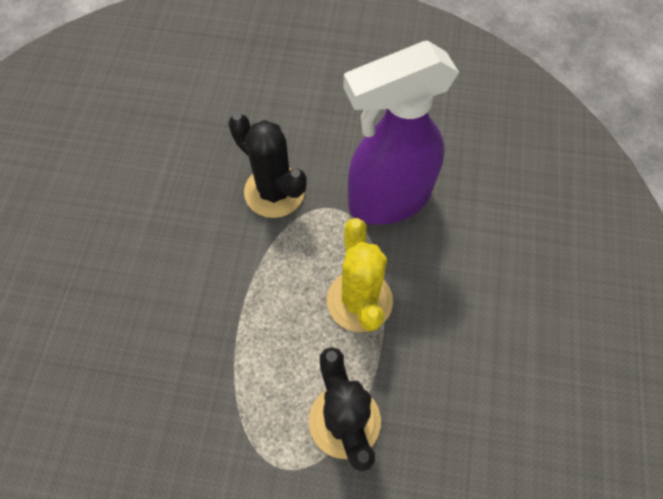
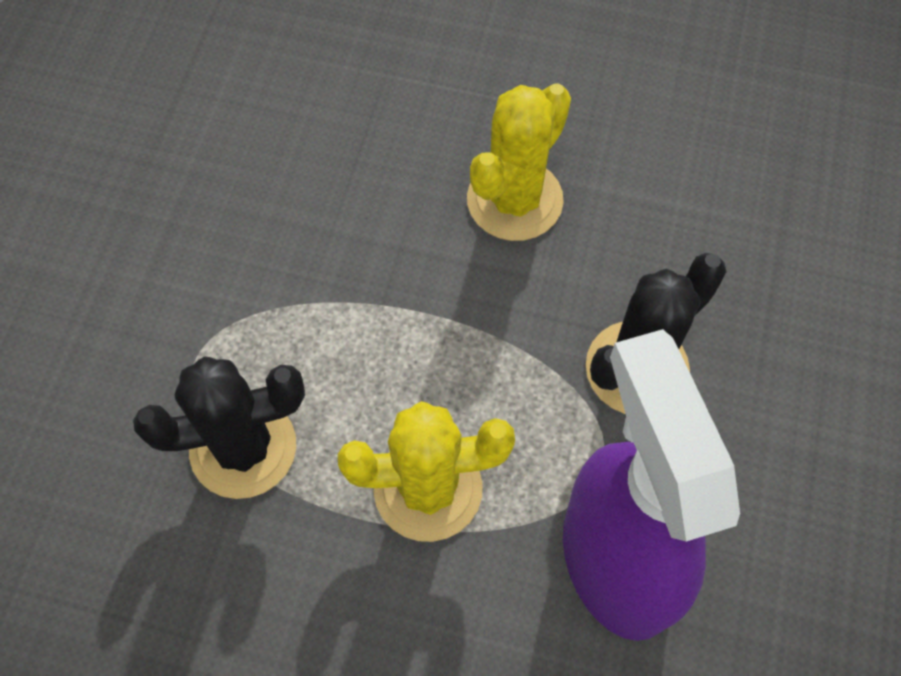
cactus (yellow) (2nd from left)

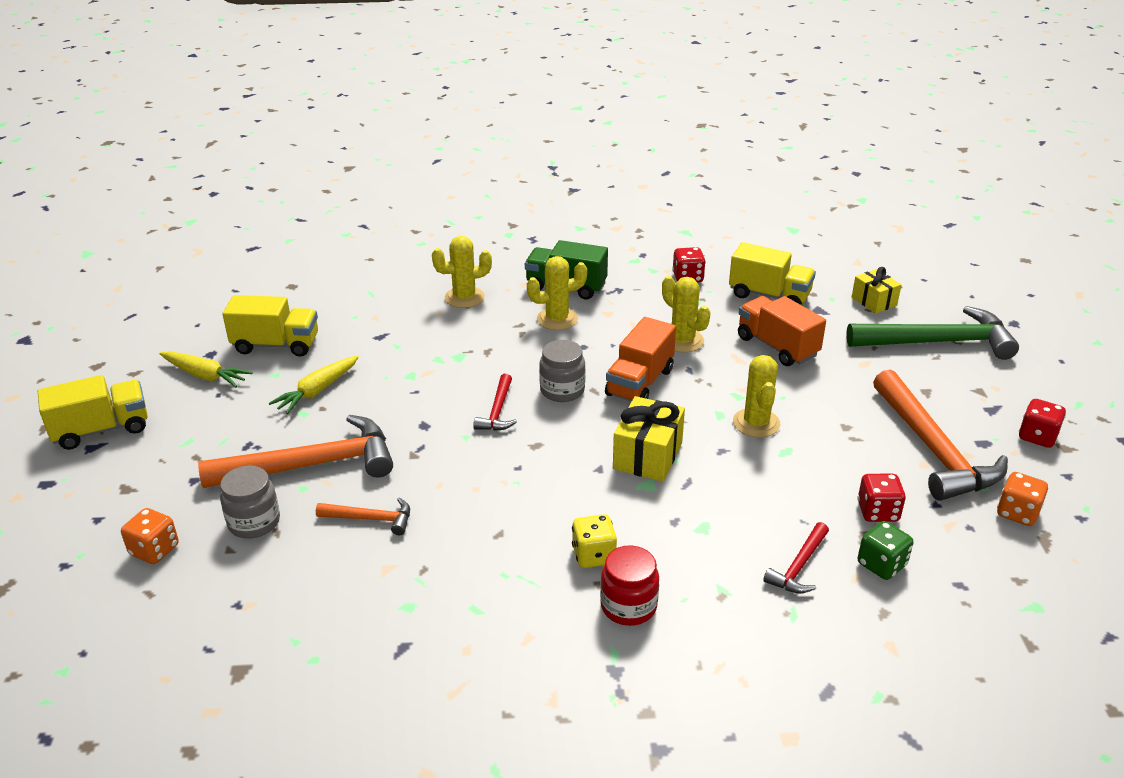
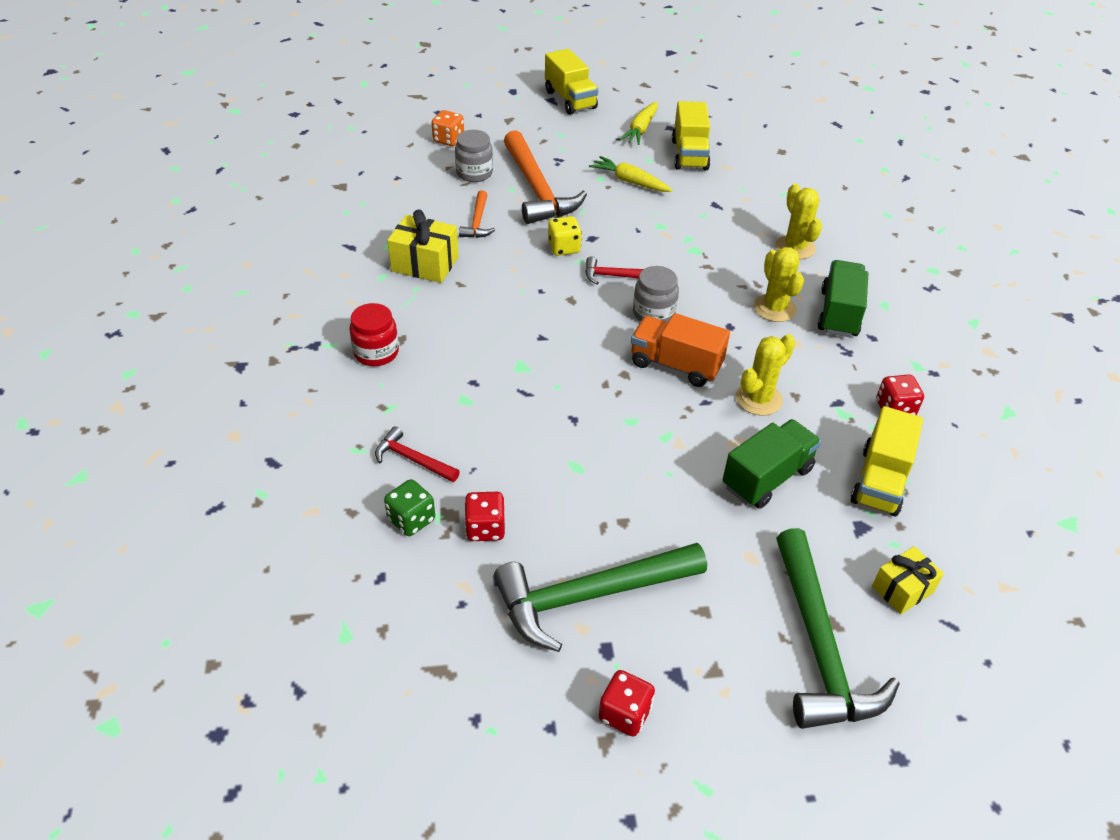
gift (yellow) (1st from left); hammer (green) (1st from left); dice (yellow); truck (green) (1st from left); cactus (yellow) (4th from left in the first image); dice (orange) (2nd from left in the first image)

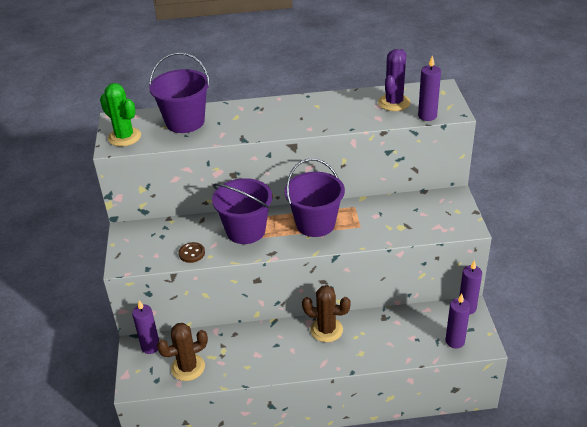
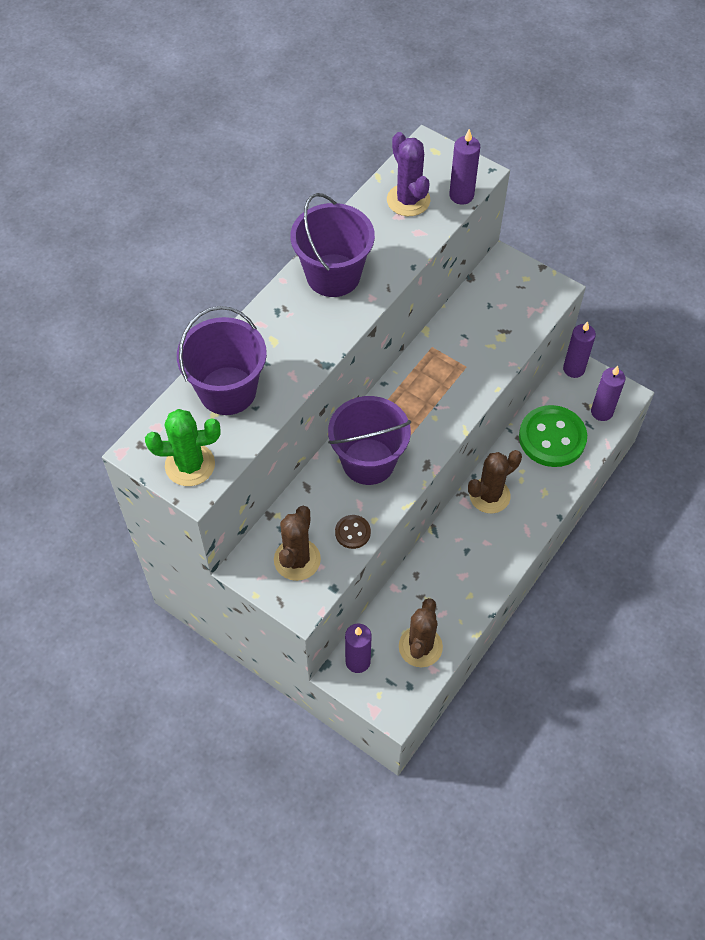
cactus (brown) (1st from left); bucket (purple) (2nd from left); button (green)

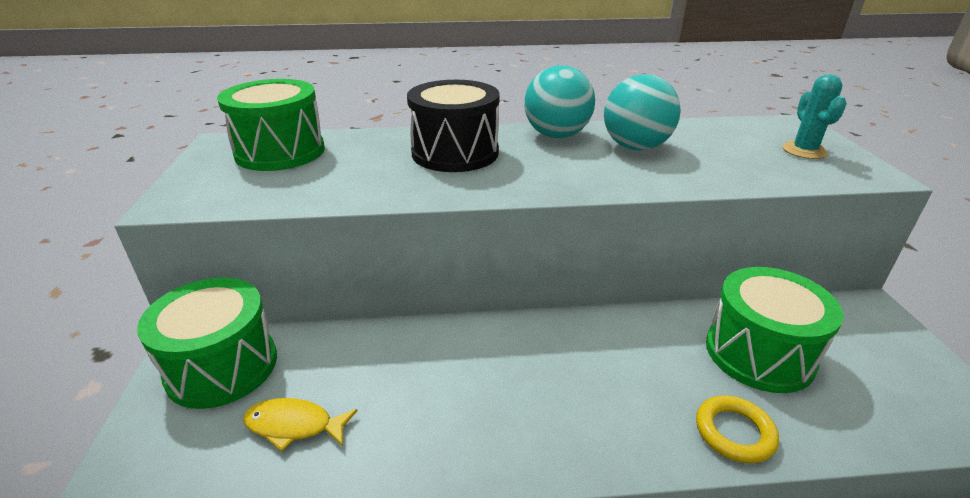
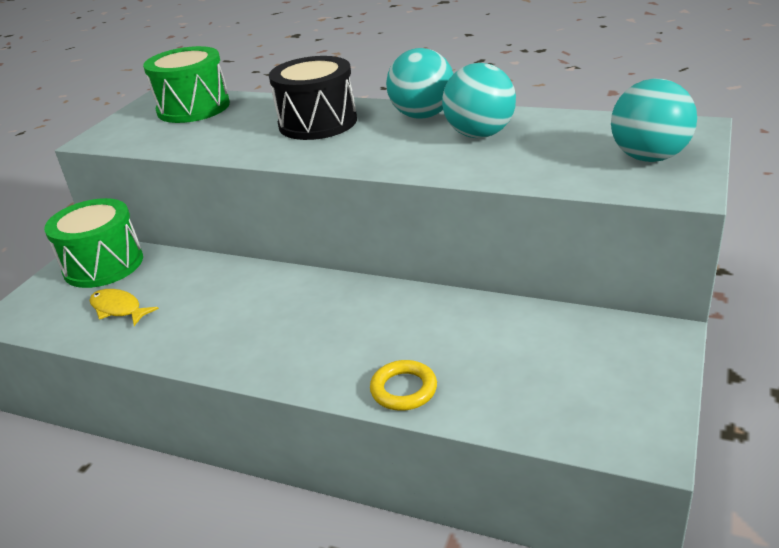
ball (turquoise) (3rd from left); drum (green) (3rd from left in the first image)

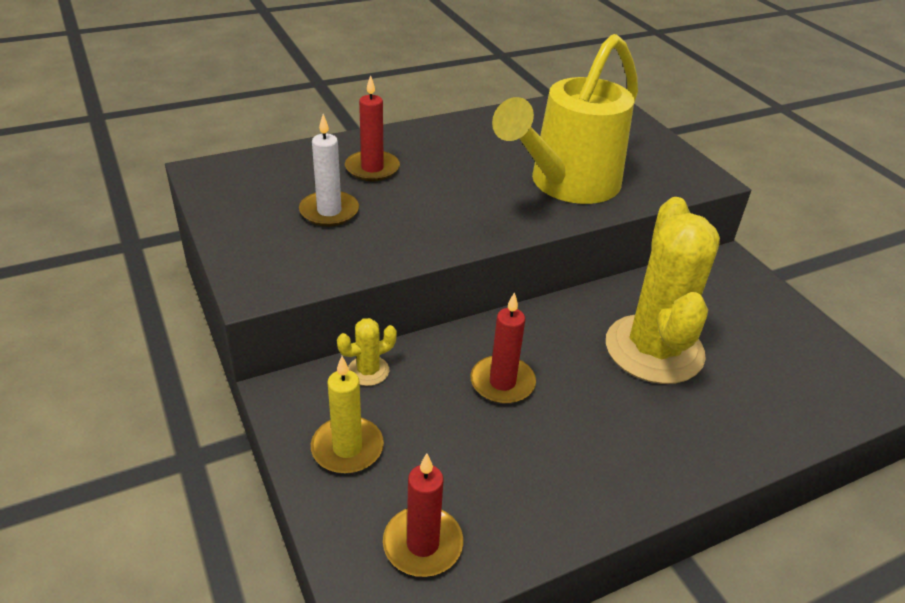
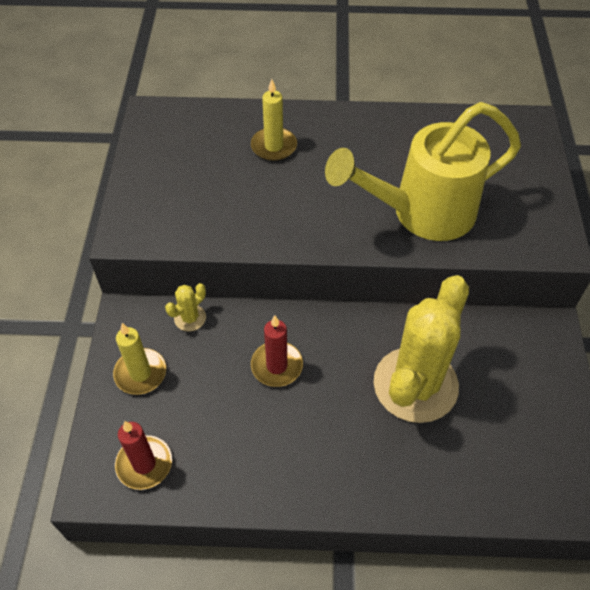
cactus (yellow) (1st from left); candle (yellow) (2nd from left); candle (white)

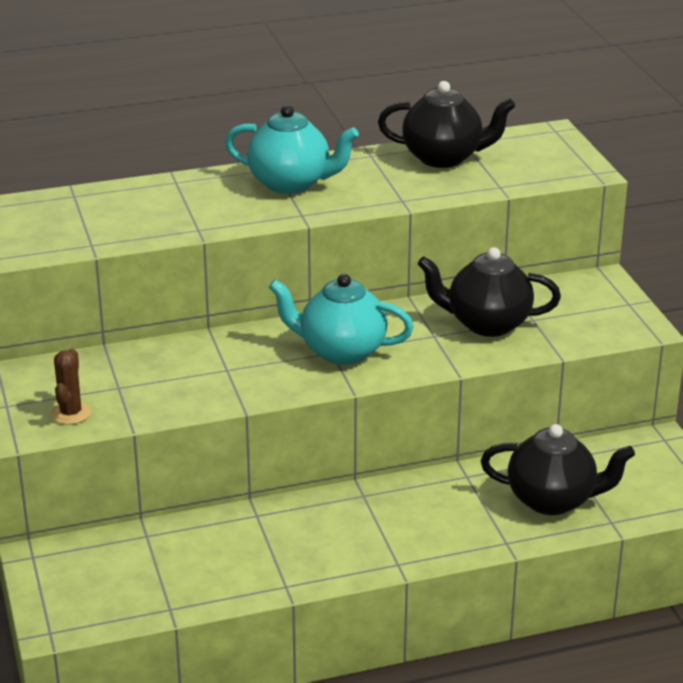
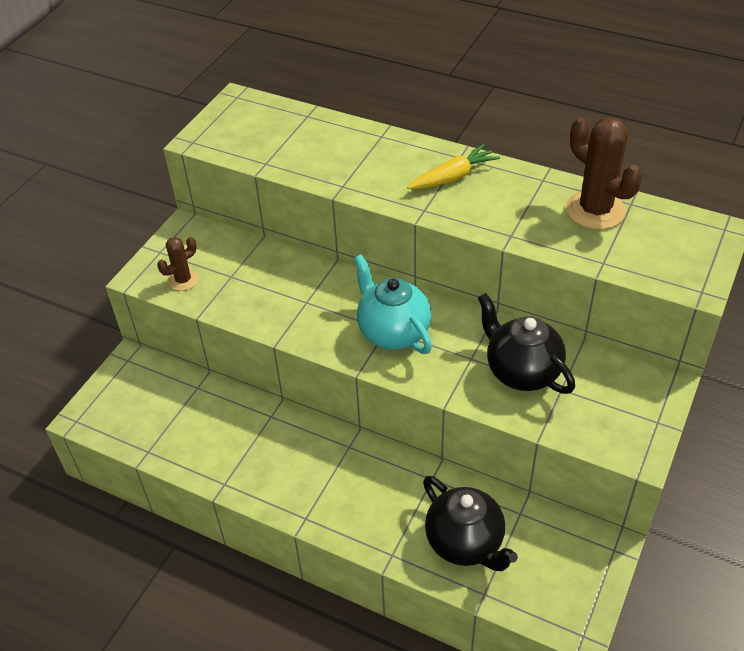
carrot (yellow); cactus (brown) (2nd from left)

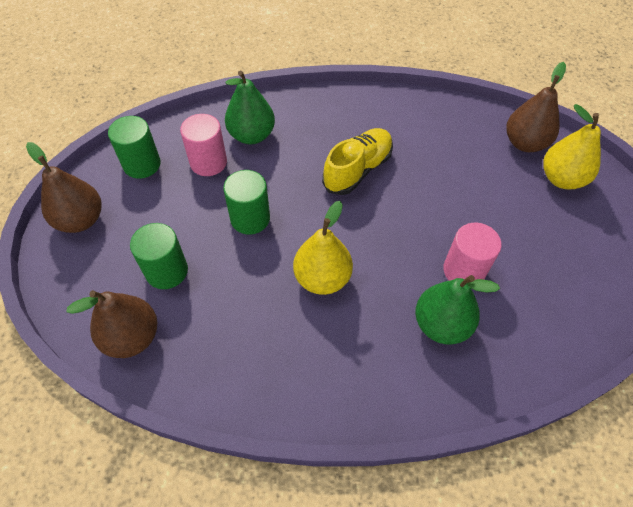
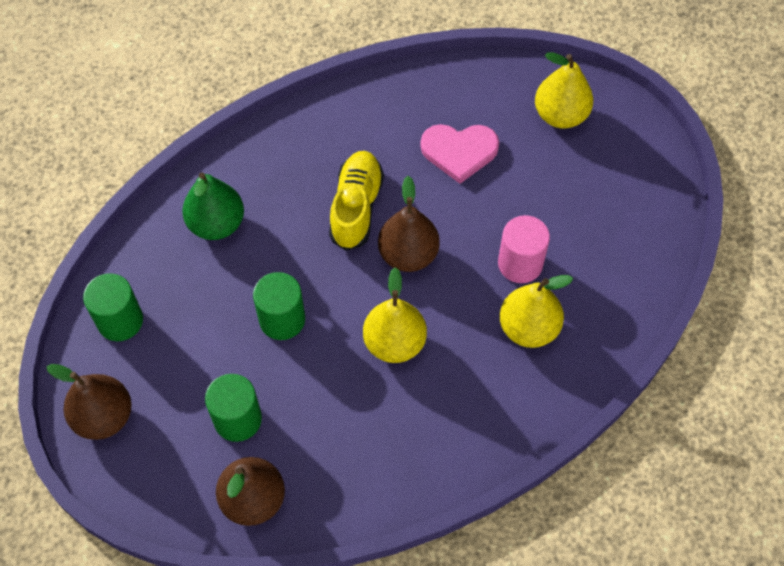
pear (brown) (3rd from left); heart (pink); pear (yellow) (2nd from left); cylinder (pink) (1st from left in the first image)

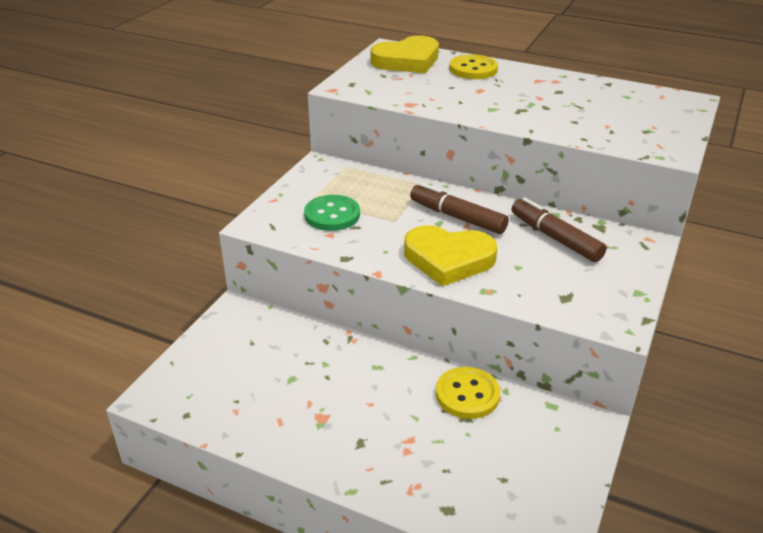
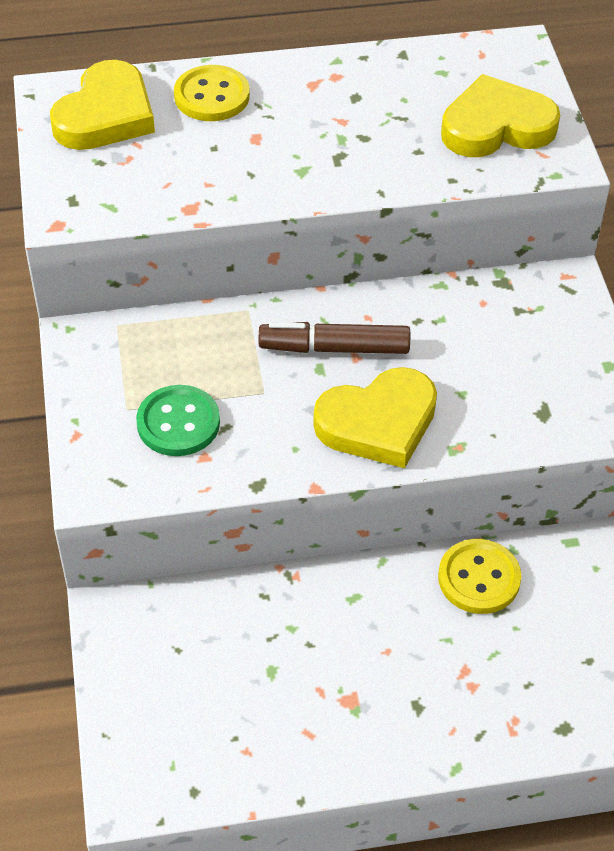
heart (yellow) (3rd from left); marker (brown) (2nd from left in the first image)

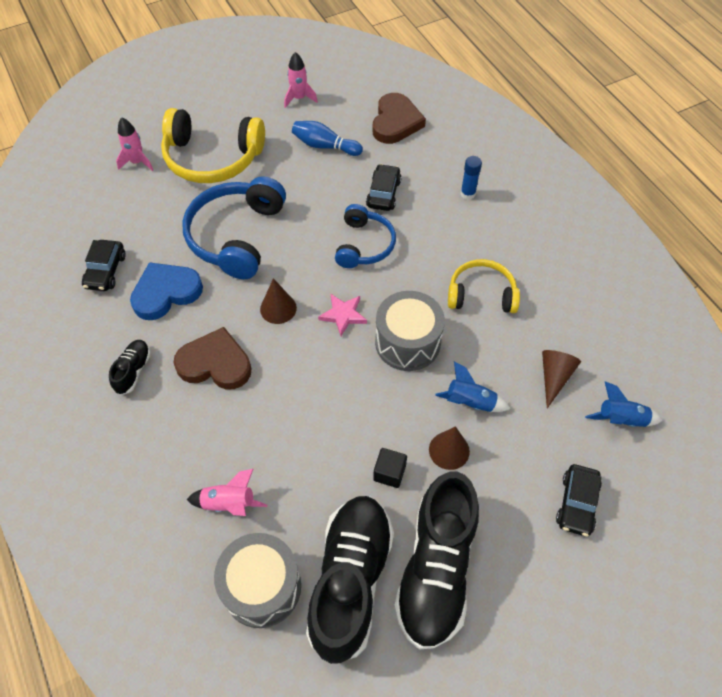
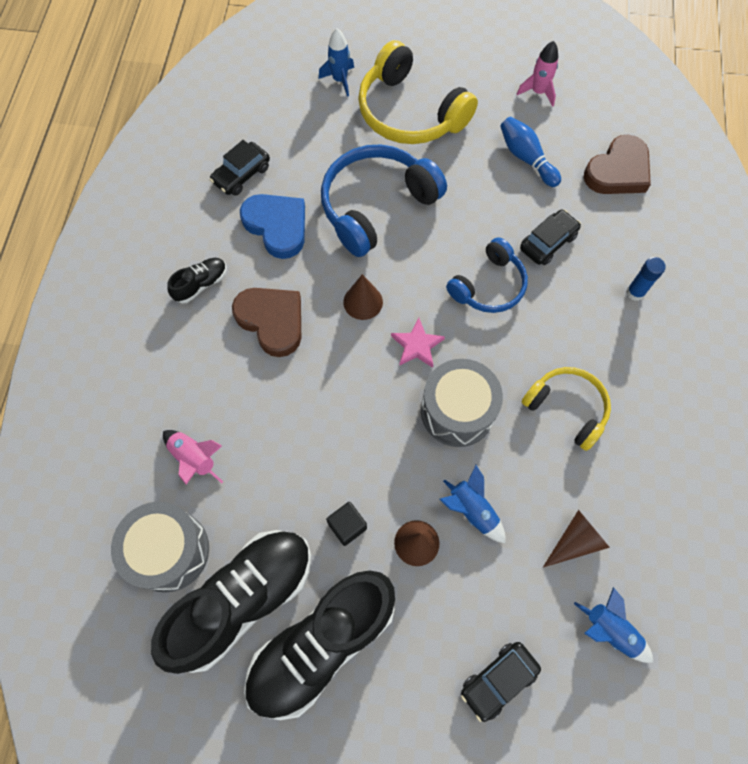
heart (blue); rocket (blue) (1st from left)

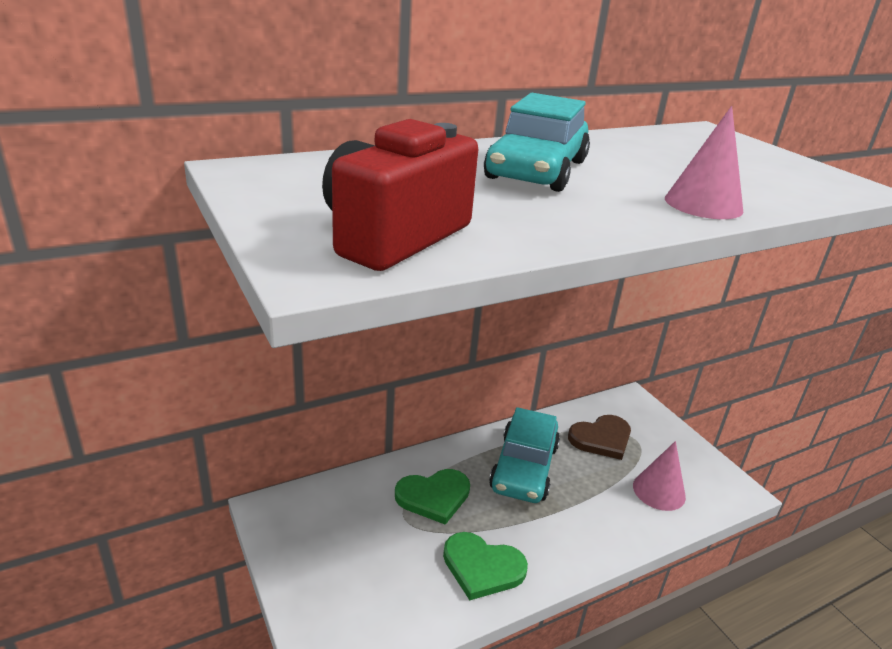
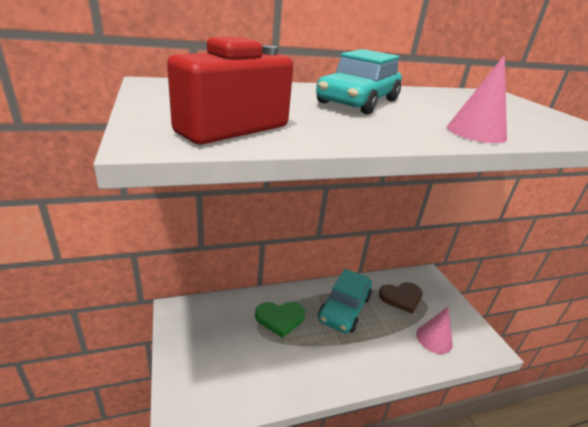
heart (green) (2nd from left in the first image)

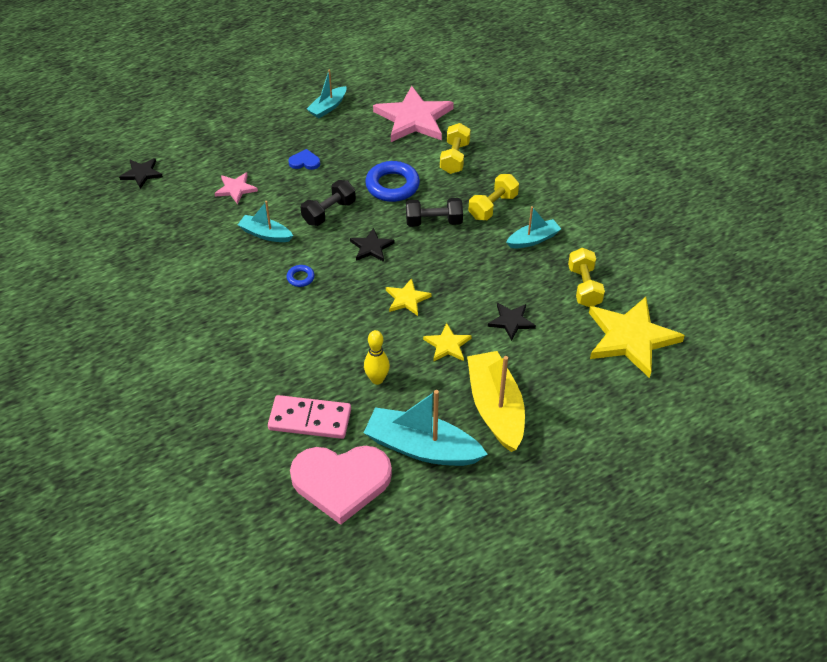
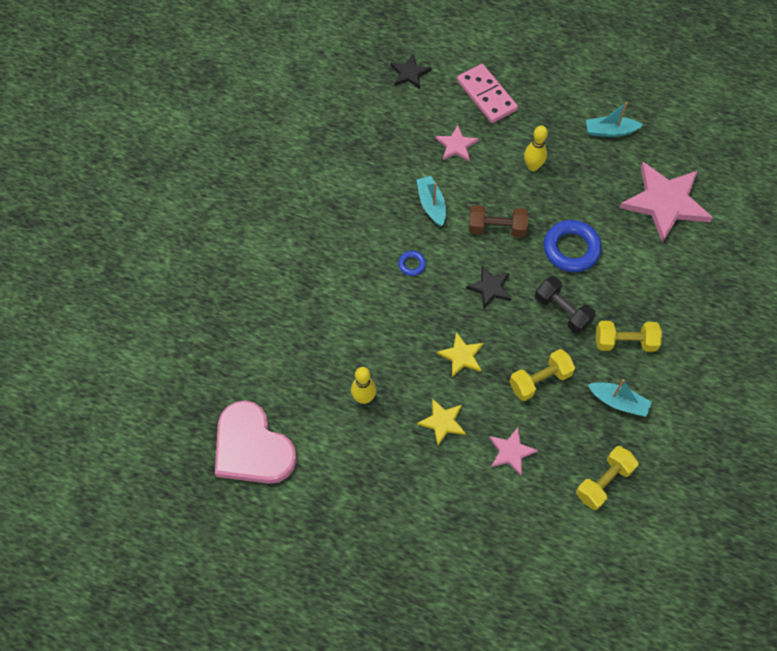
domino (pink); dumbbell (brown); star (pink) (2nd from left); dumbbell (yellow) (1st from left); bowling pin (yellow) (2nd from left); boat (turquoise) (3rd from left in the first image); boat (yellow); star (yellow) (3rd from left in the first image)

